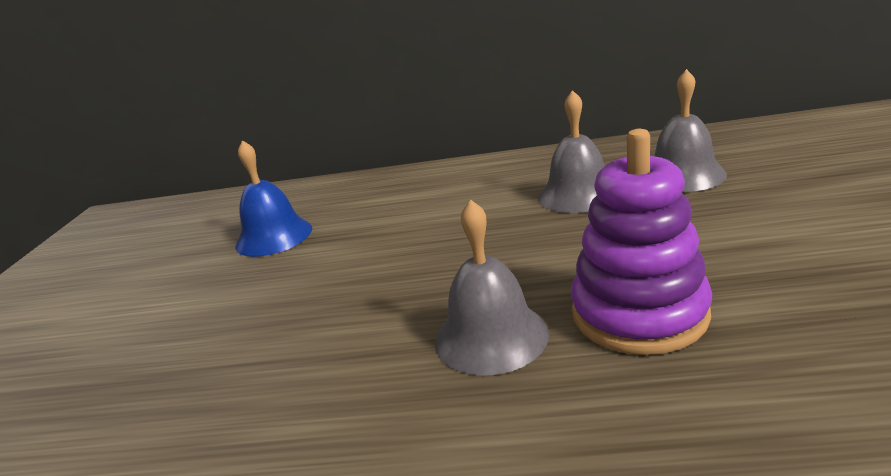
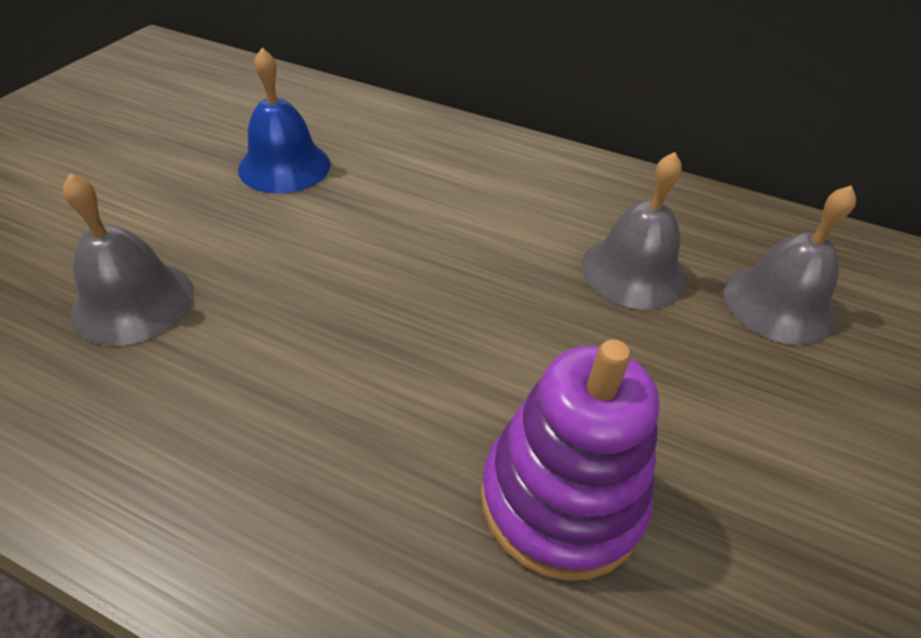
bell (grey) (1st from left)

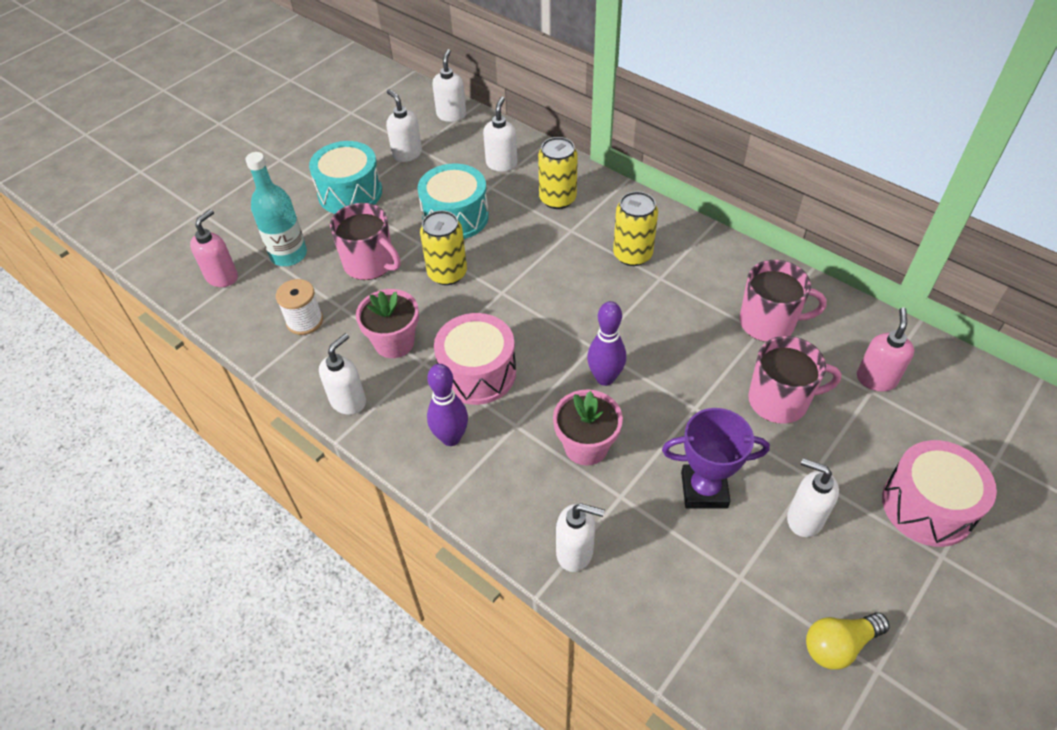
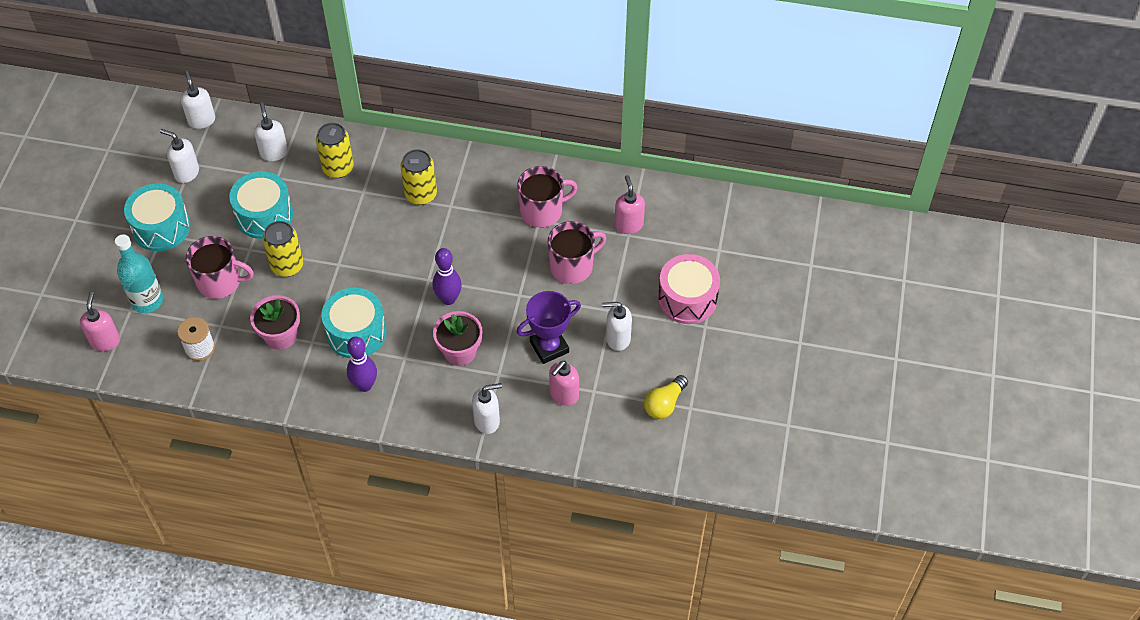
drum (turquoise) (3rd from left); soap dispenser (pink) (2nd from left); soap dispenser (white) (1st from left in the first image)

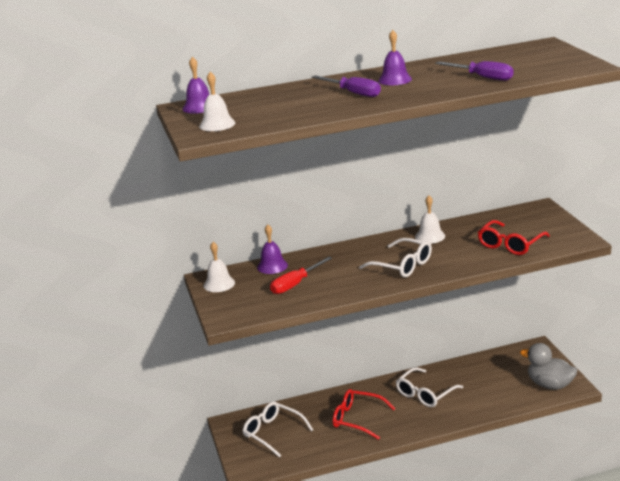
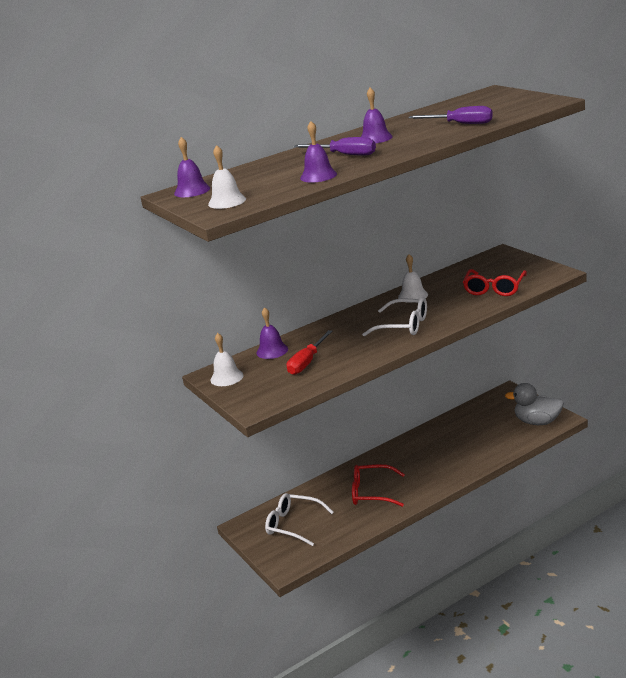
bell (purple) (3rd from left); glasses (white) (3rd from left in the first image)

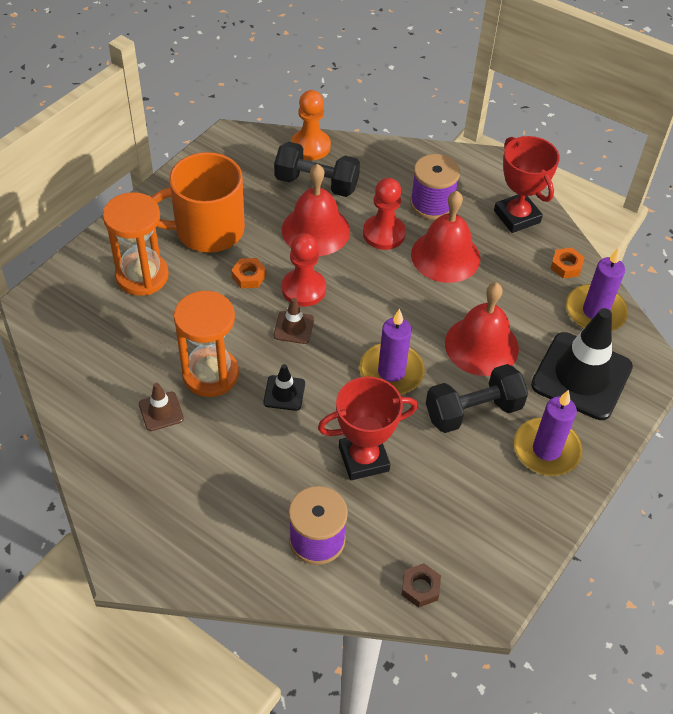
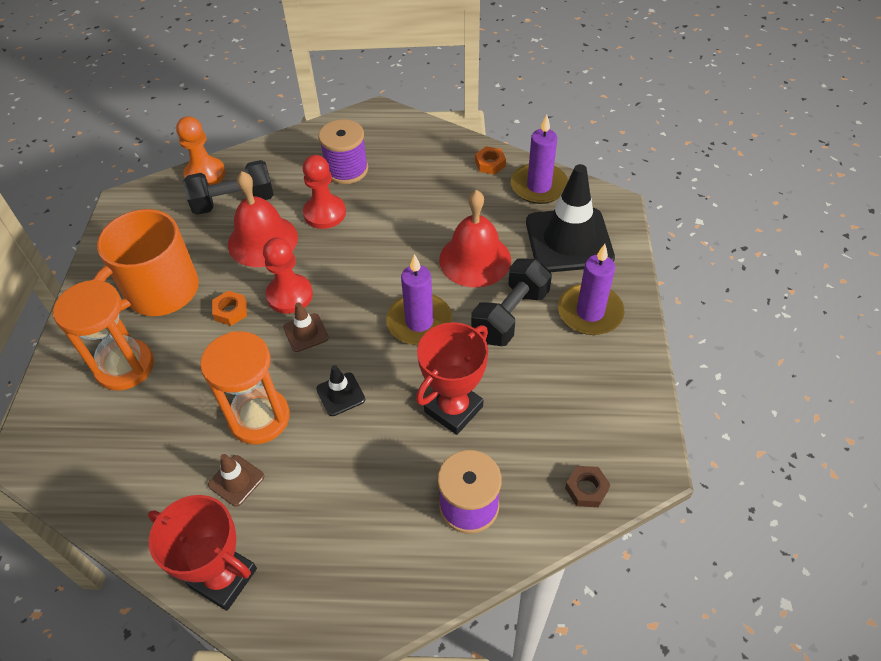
trophy (red) (1st from left); bell (red) (2nd from left in the first image)

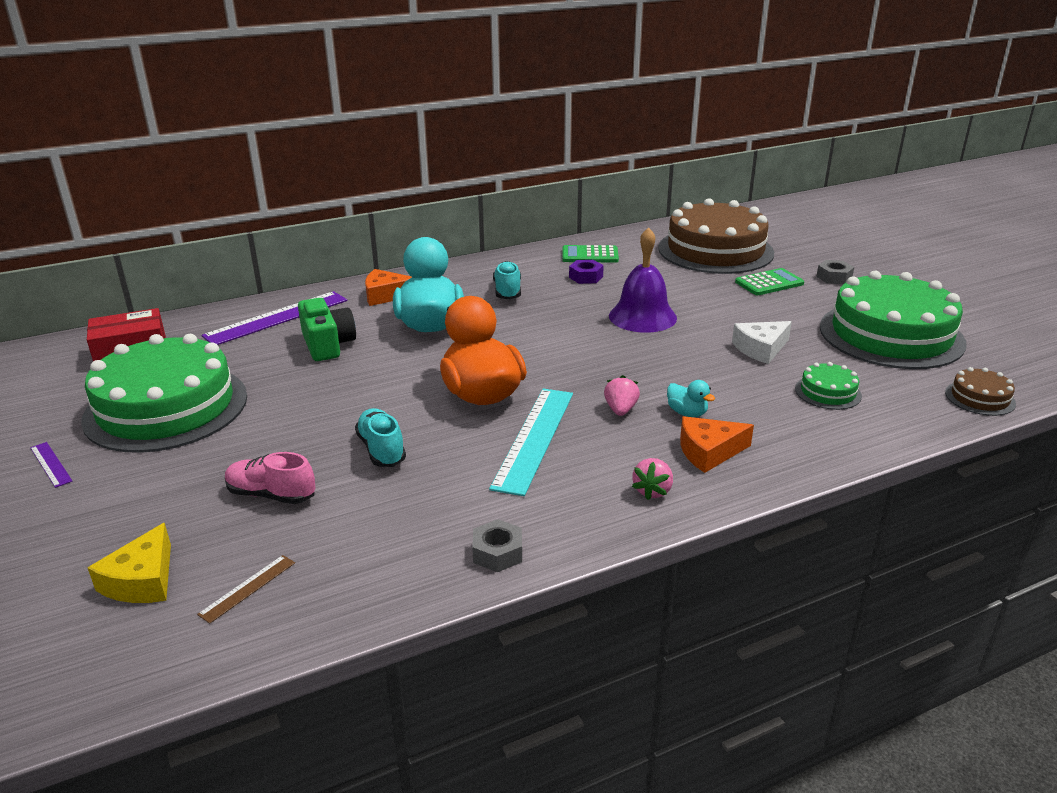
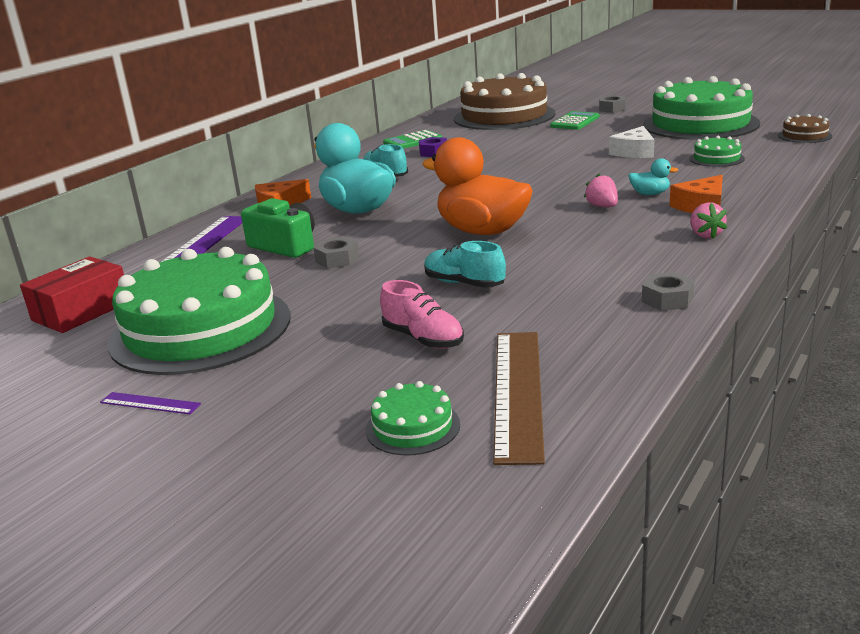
nut (grey) (1st from left); cake (green) (2nd from left); shoe (pink); ruler (brown); ruler (turquoise); bell (purple)

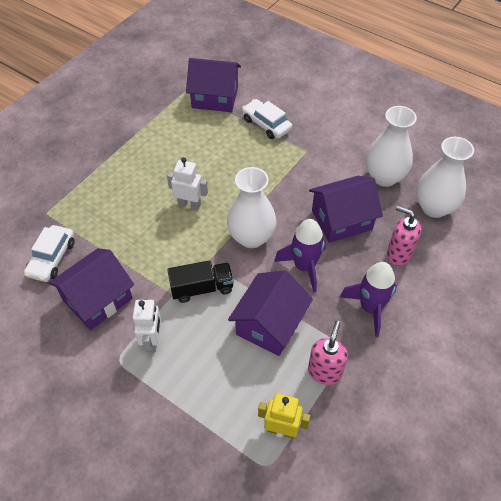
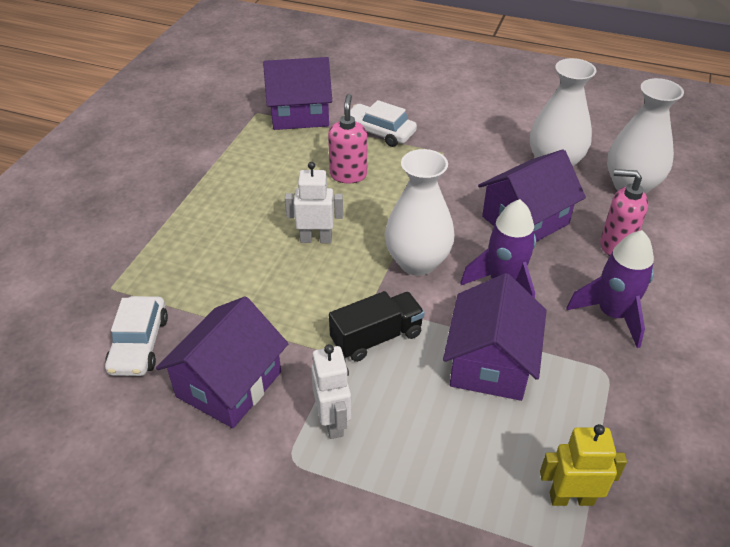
soap dispenser (pink) (1st from left)

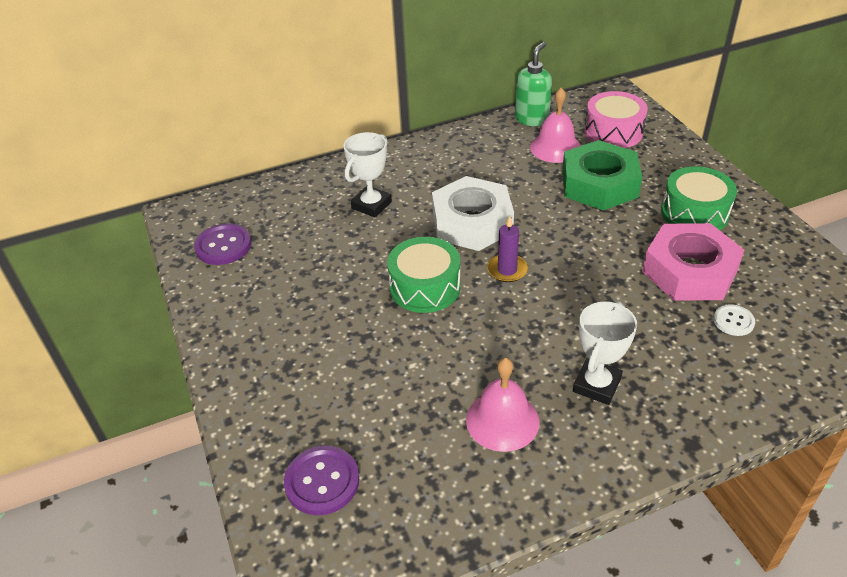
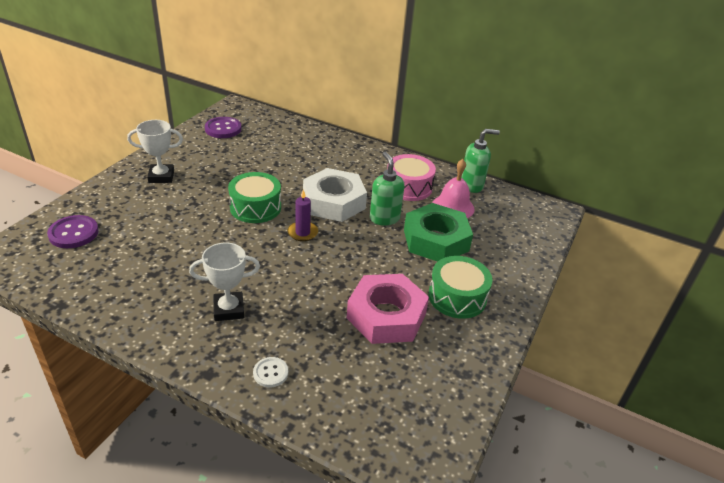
trophy (white) (1st from left); button (white); soap dispenser (green) (1st from left); drum (pink); bell (pink) (1st from left in the first image)

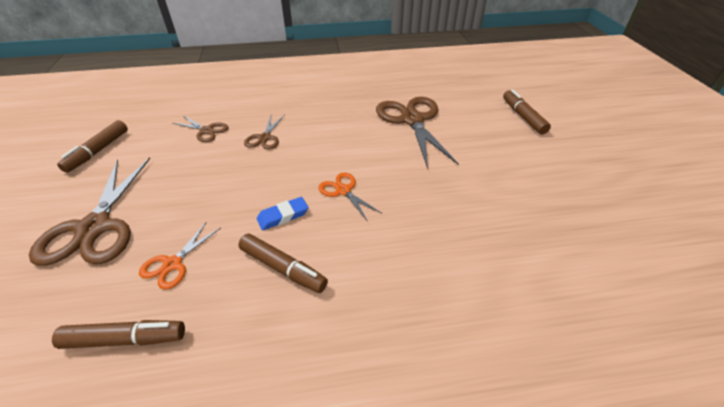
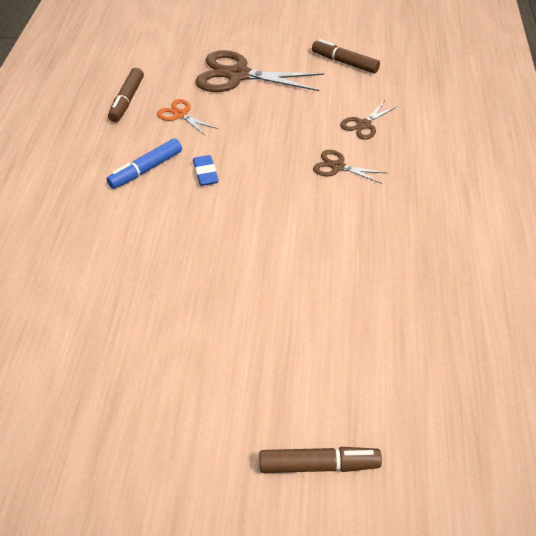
marker (blue); scissors (orange) (2nd from left in the first image); scissors (brown) (4th from left in the first image)

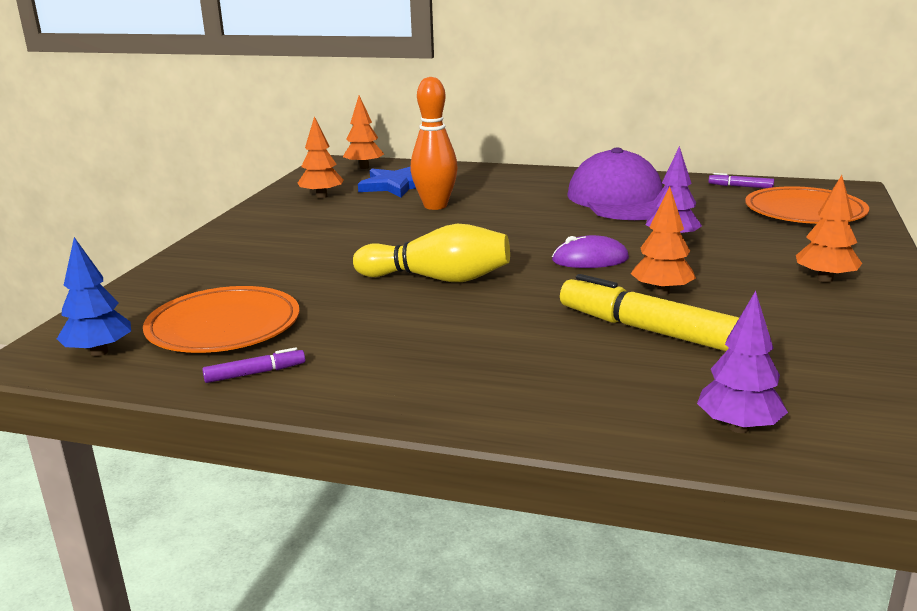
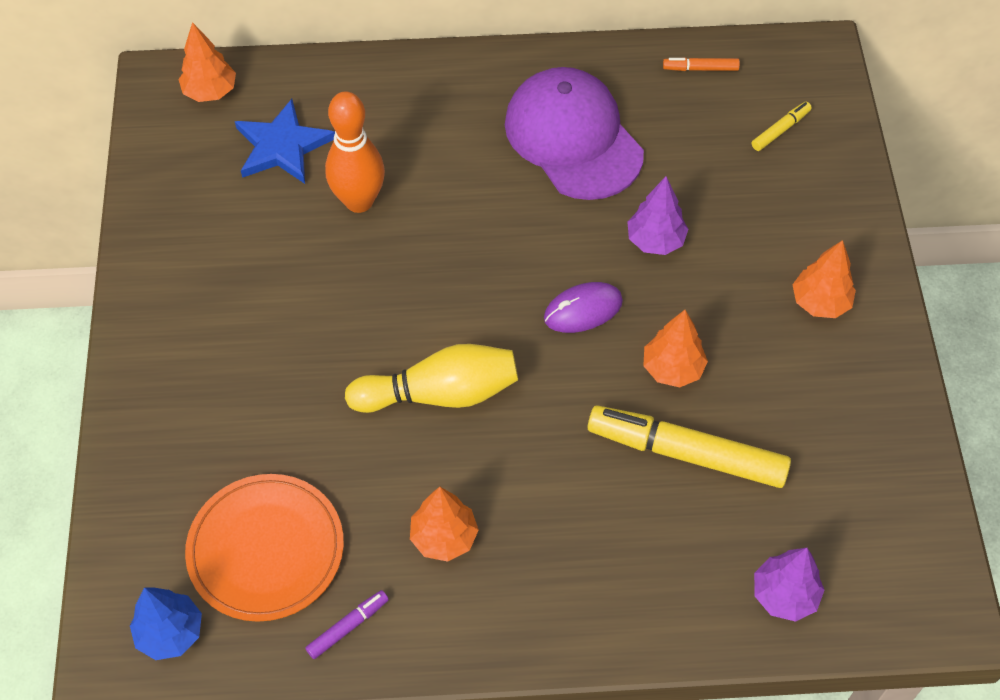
tree (orange) (2nd from left); marker (orange); marker (yellow) (2nd from left)

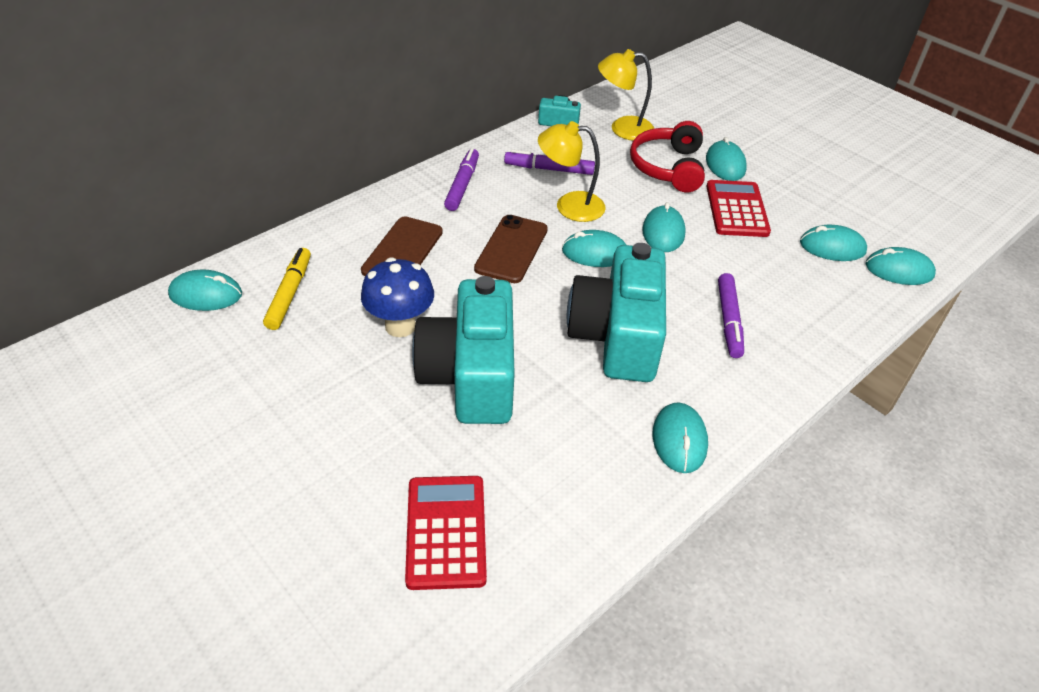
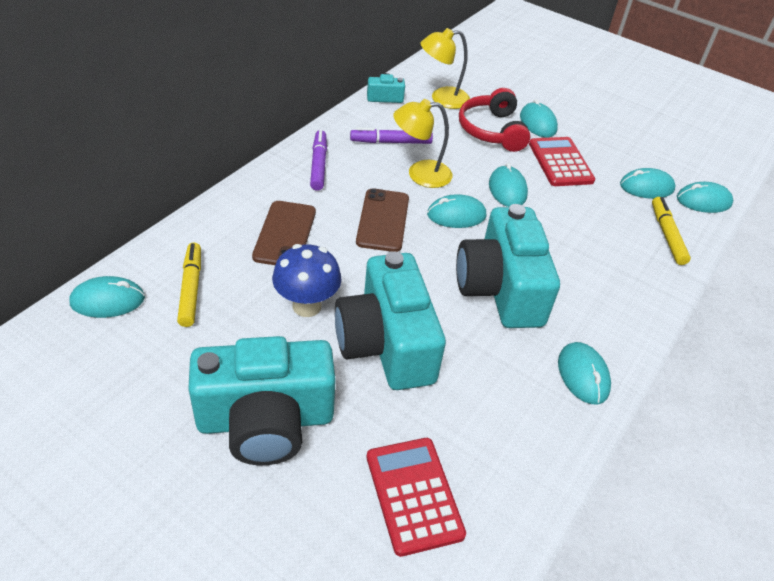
camera (turquoise) (1st from left); marker (yellow) (2nd from left); marker (purple) (3rd from left in the first image)

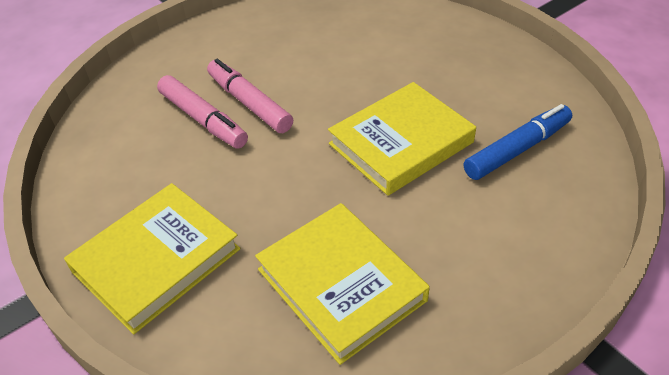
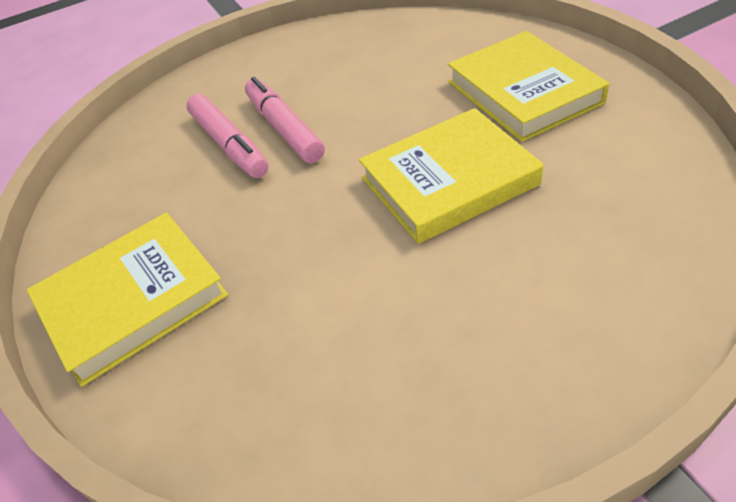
book (yellow) (3rd from left); marker (blue)

